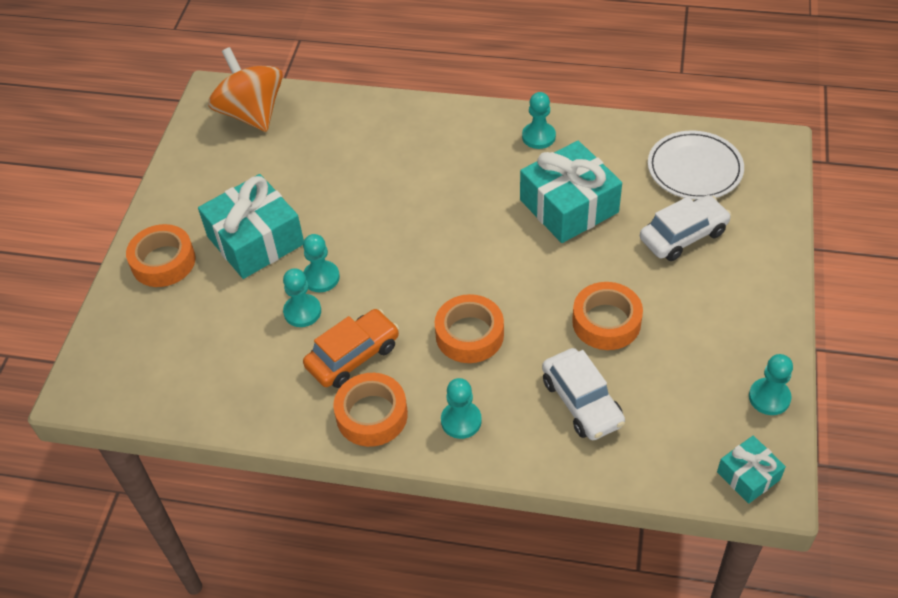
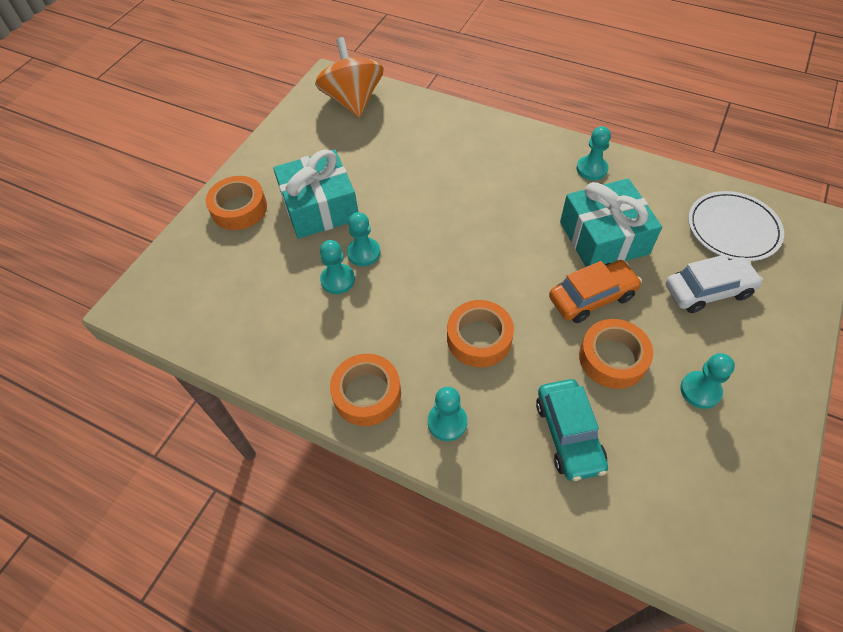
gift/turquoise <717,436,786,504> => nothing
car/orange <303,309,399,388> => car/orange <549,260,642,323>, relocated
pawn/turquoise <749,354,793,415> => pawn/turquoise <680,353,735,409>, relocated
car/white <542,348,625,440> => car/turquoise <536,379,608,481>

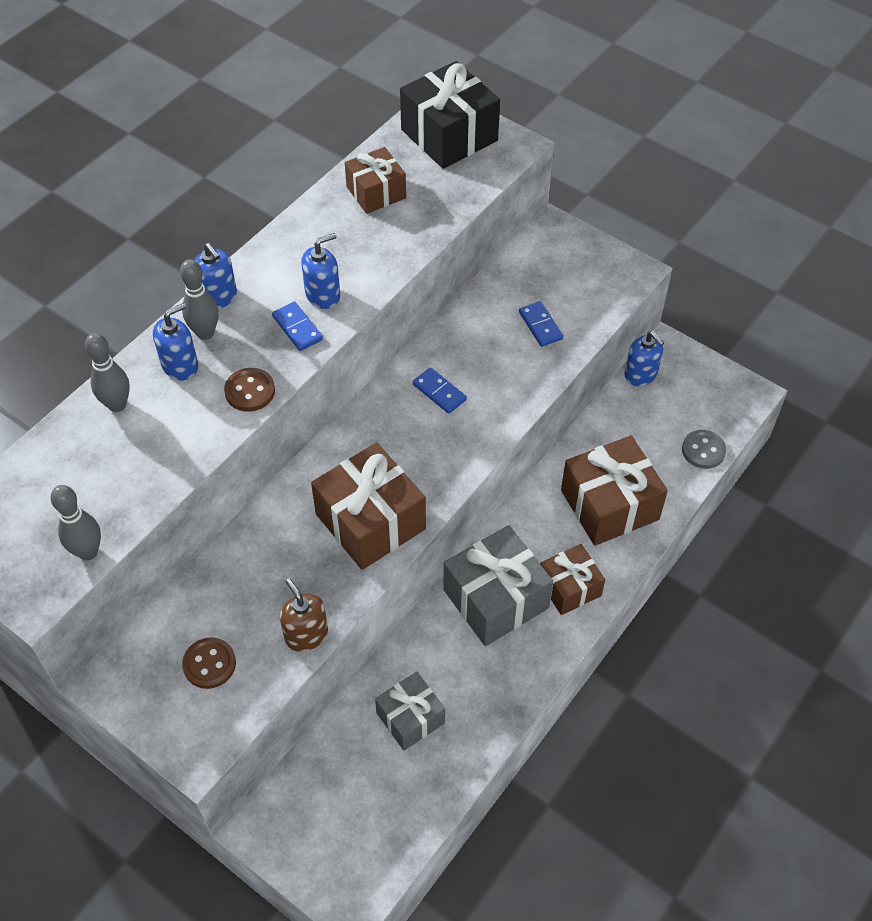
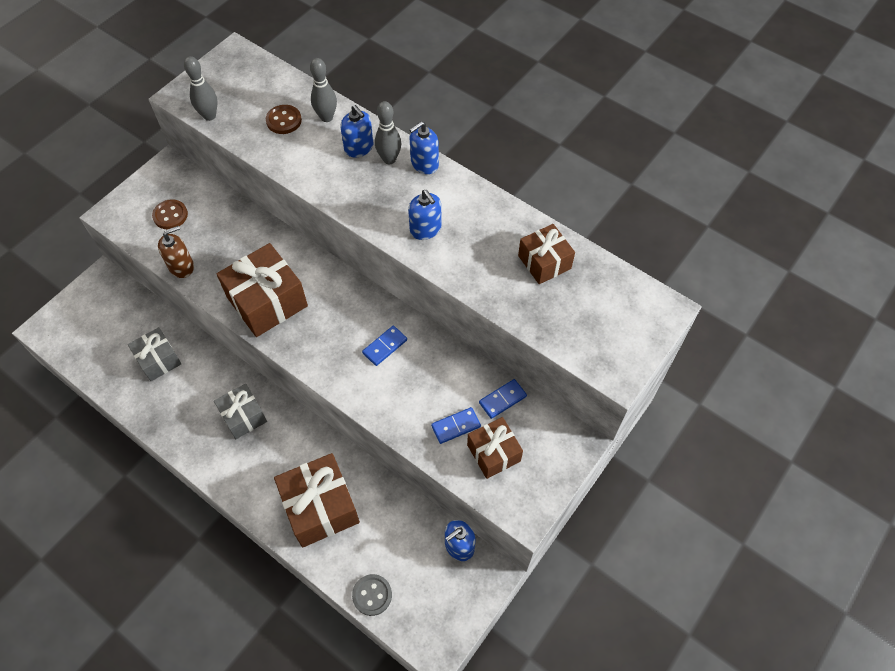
gift/black <400,61,500,169> => nothing
button/brown <224,368,275,412> => button/brown <266,105,302,134>, relocated
domino/blue <272,302,323,351> => domino/blue <479,379,527,419>, relocated
gift/brown <540,544,605,615> => gift/brown <467,417,523,479>, relocated
gift/grey <443,525,553,646> => gift/grey <214,384,267,439>, x0.61

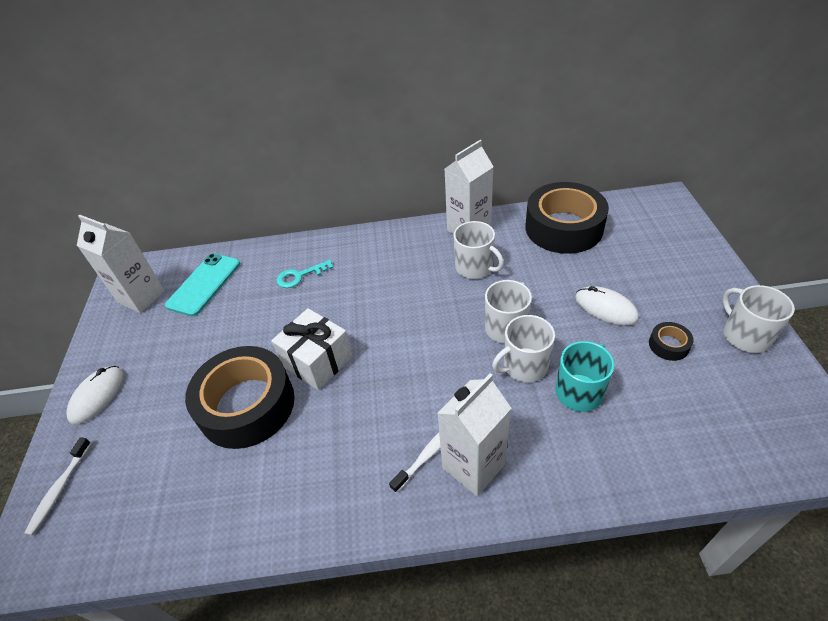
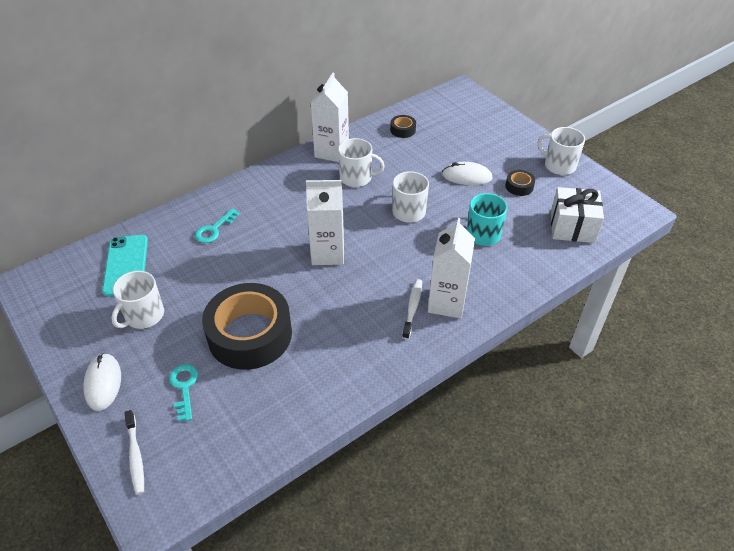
nothing => key/turquoise <169,364,198,422>
carton/white <77,215,165,313> => carton/white <306,180,344,265>, relocated
gift/white <271,308,353,390> => gift/white <551,187,604,243>, relocated
mug/white <492,315,555,382> => mug/white <111,271,164,329>, relocated
tape/black <525,182,609,254> => tape/black <390,115,416,138>, x0.40

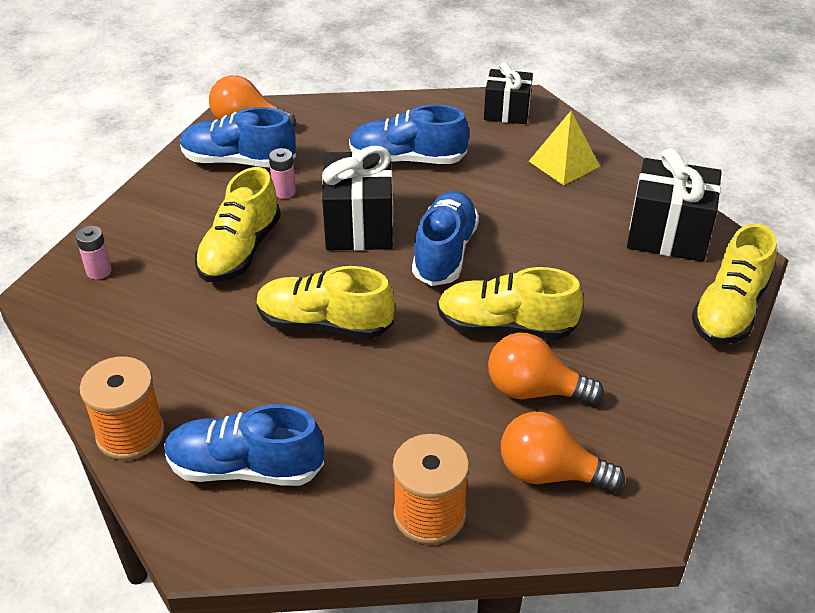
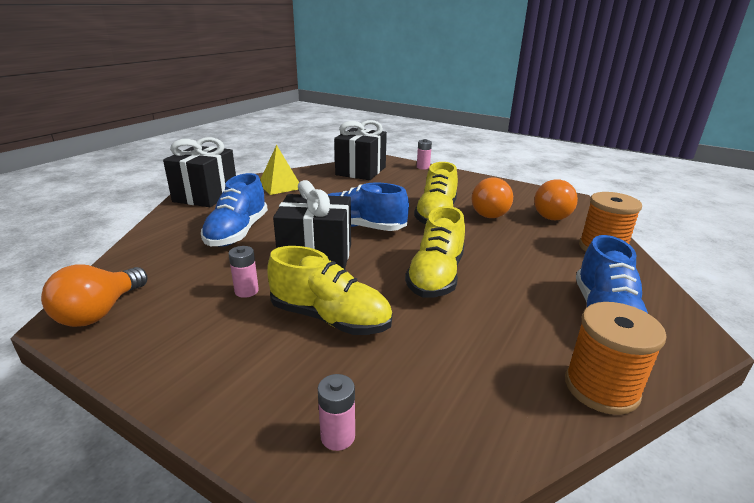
shoe/blue <180,107,296,167> => nothing
shoe/yellow <692,223,777,345> => battery/pink <417,139,432,170>
gift/black <484,62,533,124> => gift/black <163,137,236,207>, x1.54

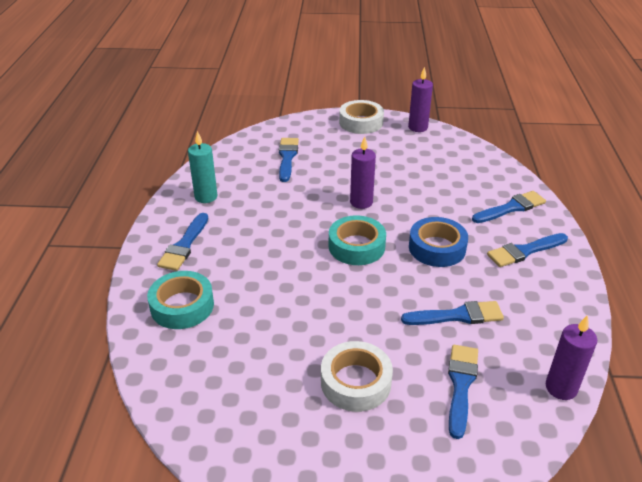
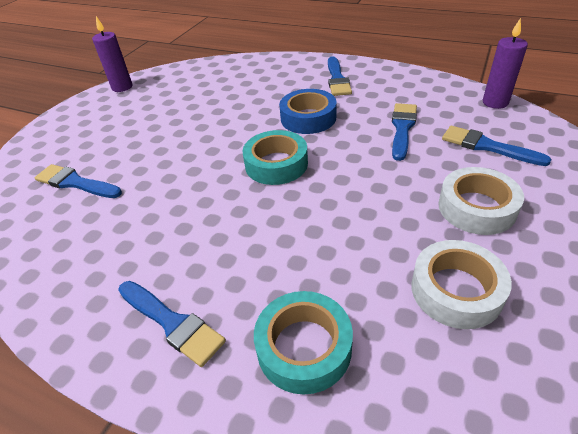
candle/turquoise <188,131,217,203> => nothing
candle/purple <350,136,376,209> => nothing
brush/blue <472,191,546,223> => nothing
tape/white <339,100,384,134> => tape/white <411,240,512,329>, relocated

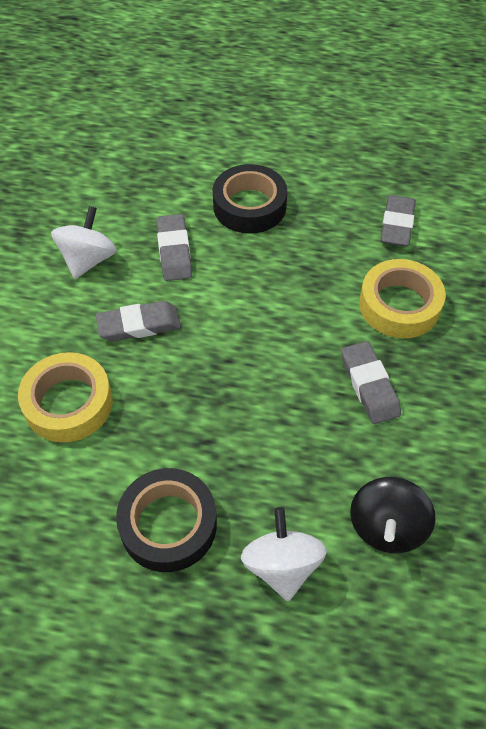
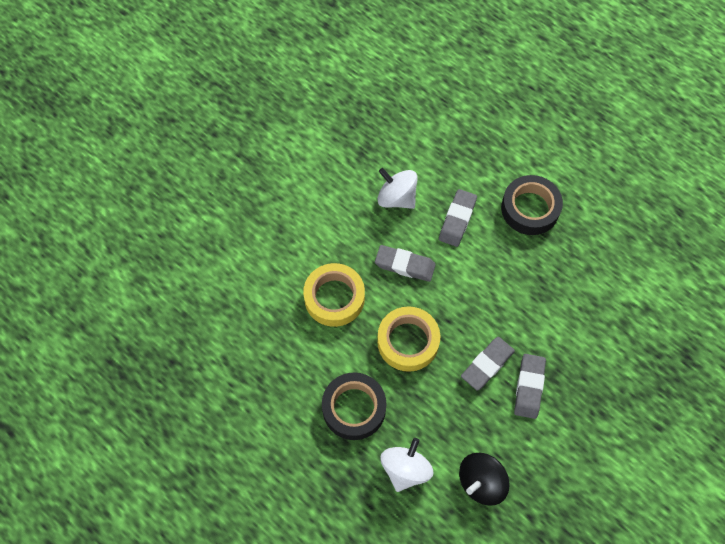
tape/yellow <359,259,445,338> => tape/yellow <377,306,440,372>, relocated
eraser/grey <380,195,416,247> => eraser/grey <461,337,515,391>, relocated
spinning top/white <51,206,117,279> => spinning top/white <378,168,418,209>, 105 degrees counterclockwise

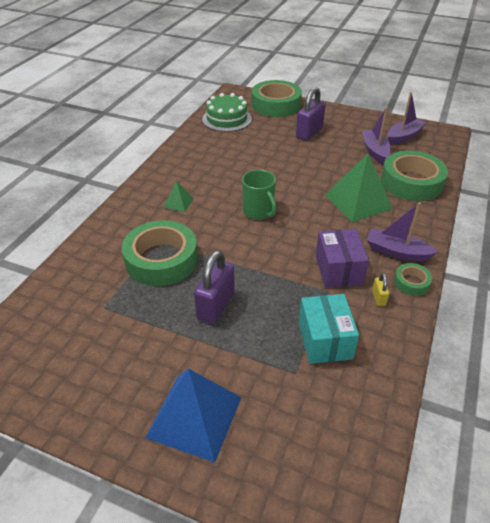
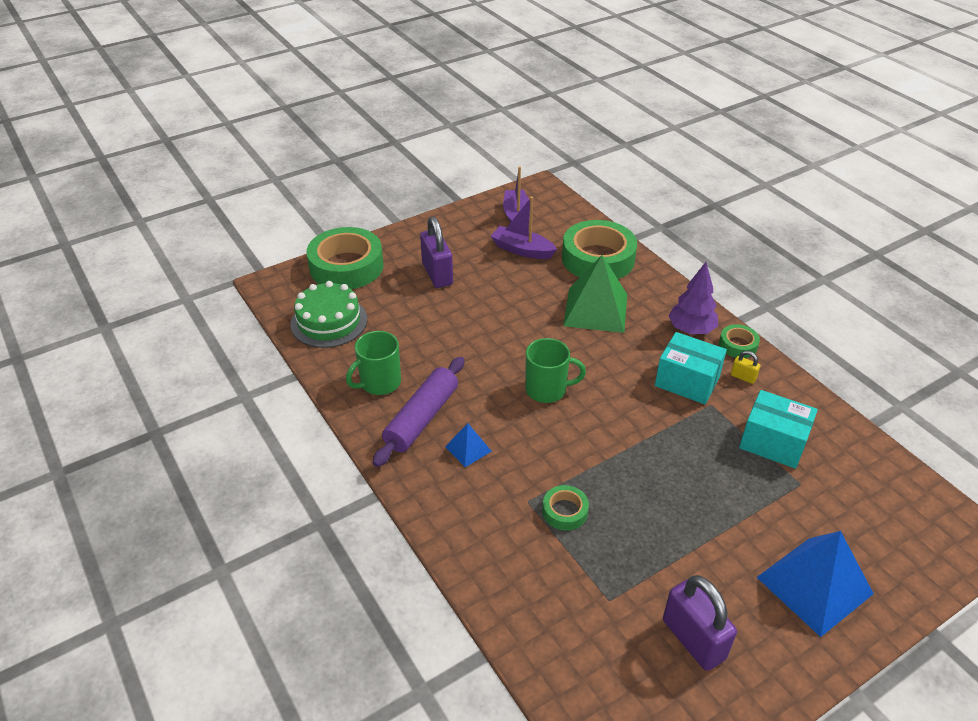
nothing => mug/green <346,331,401,395>
nothing => rolling pin/purple <373,357,464,467>
padlock/purple <194,250,235,324> => padlock/purple <663,575,737,671>, relocated
boat/purple <367,202,438,261> => tree/purple <668,262,718,334>
pyramid/green <163,181,194,212> => pyramid/blue <445,423,492,467>
box/purple <316,229,369,288> => box/turquoise <655,332,727,404>
tape/green <122,220,198,286> => tape/green <542,485,589,531>, x0.46

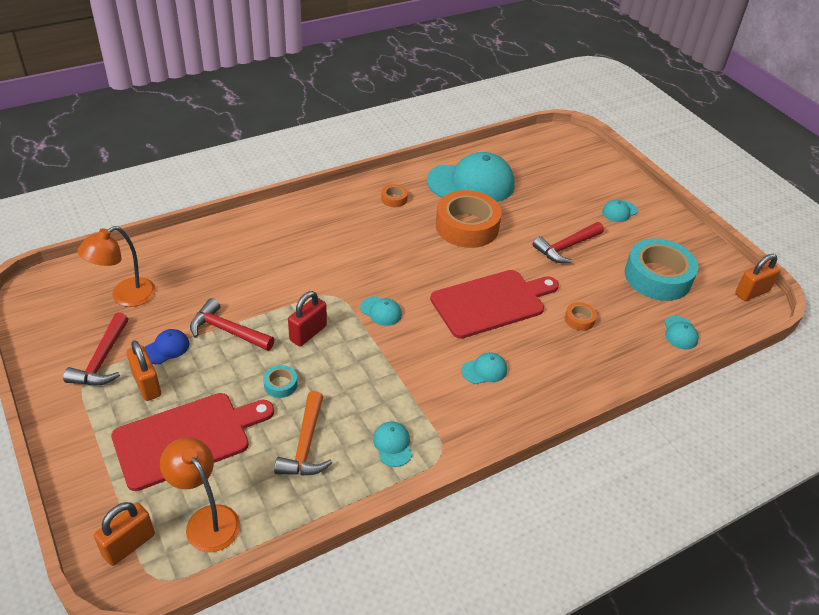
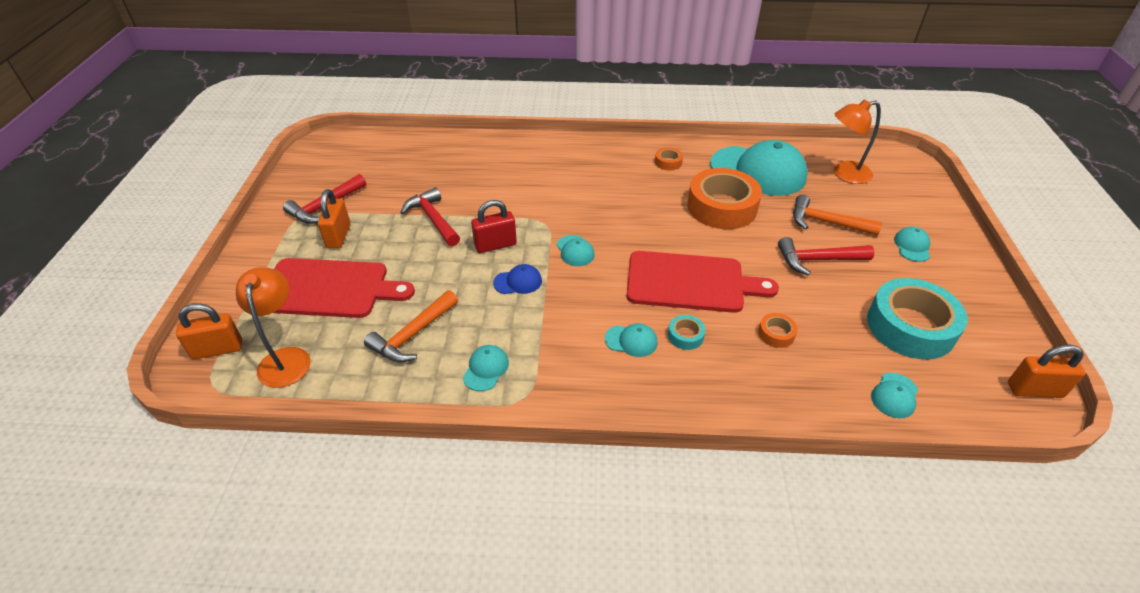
nothing => hammer/orange <793,195,882,236>
lamp/orange <77,226,156,307> => lamp/orange <833,100,881,184>, relocated
cap/blue <144,329,189,364> => cap/blue <493,264,542,294>, relocated
tape/turquoise <263,365,297,398> => tape/turquoise <668,315,706,350>, relocated
cap/turquoise <602,200,638,222> => cap/turquoise <894,227,930,262>, 105 degrees clockwise

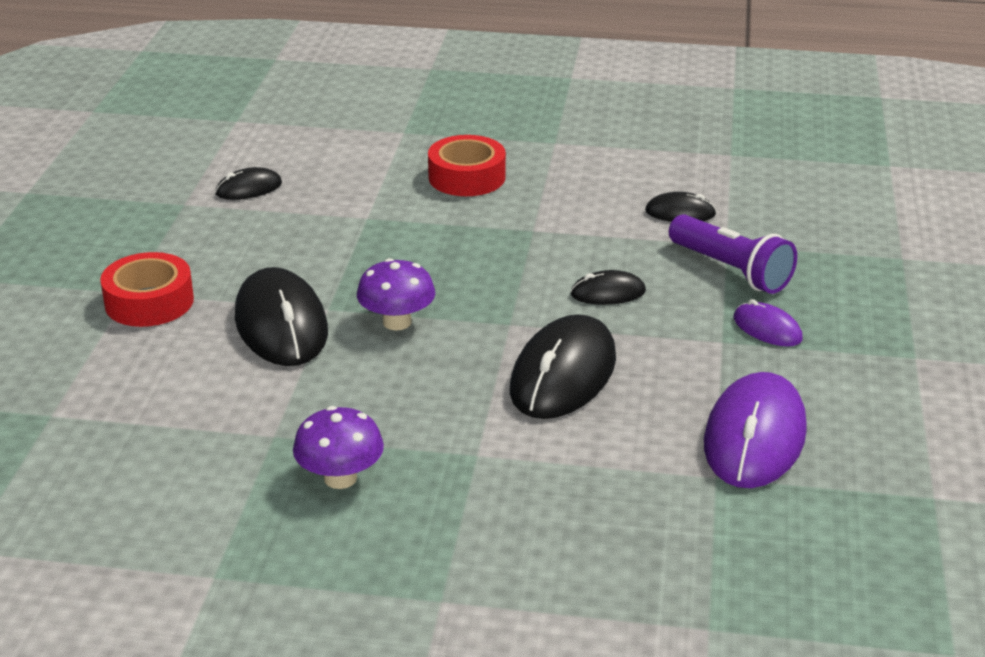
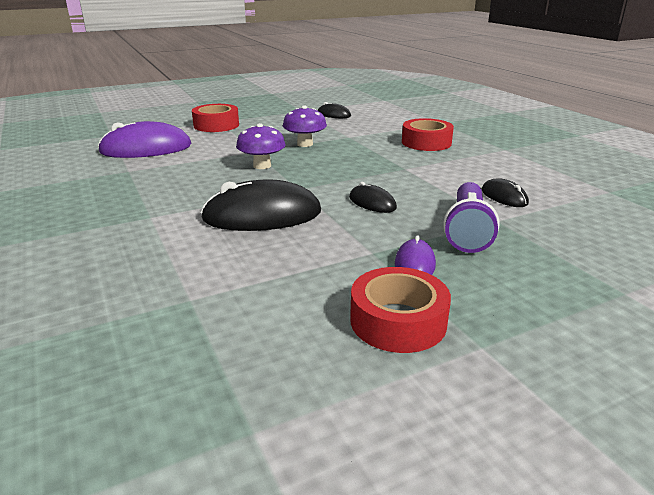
mouse/black <235,267,328,366> => nothing
nothing => tape/red <350,267,451,353>
mushroom/purple <293,406,384,489> => mushroom/purple <283,105,327,147>, relocated
mouse/purple <704,372,807,488> => mouse/purple <98,121,191,158>, relocated

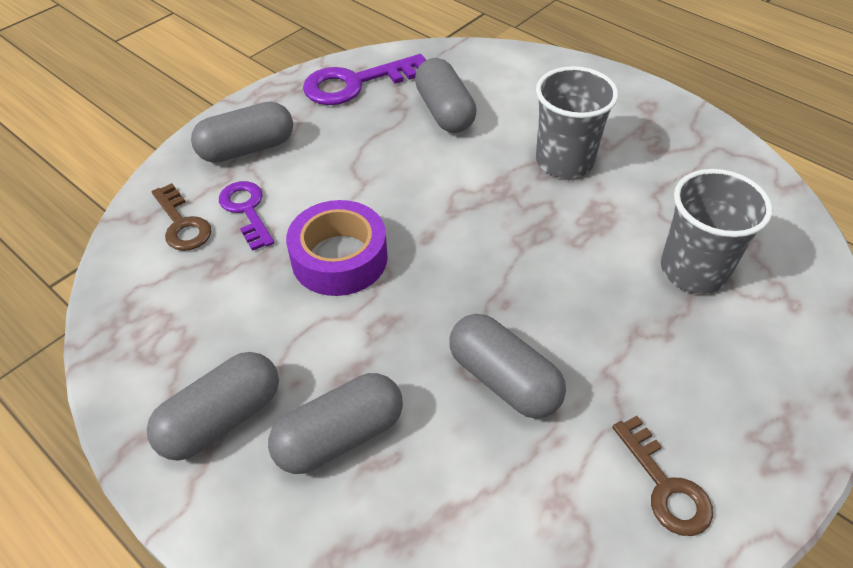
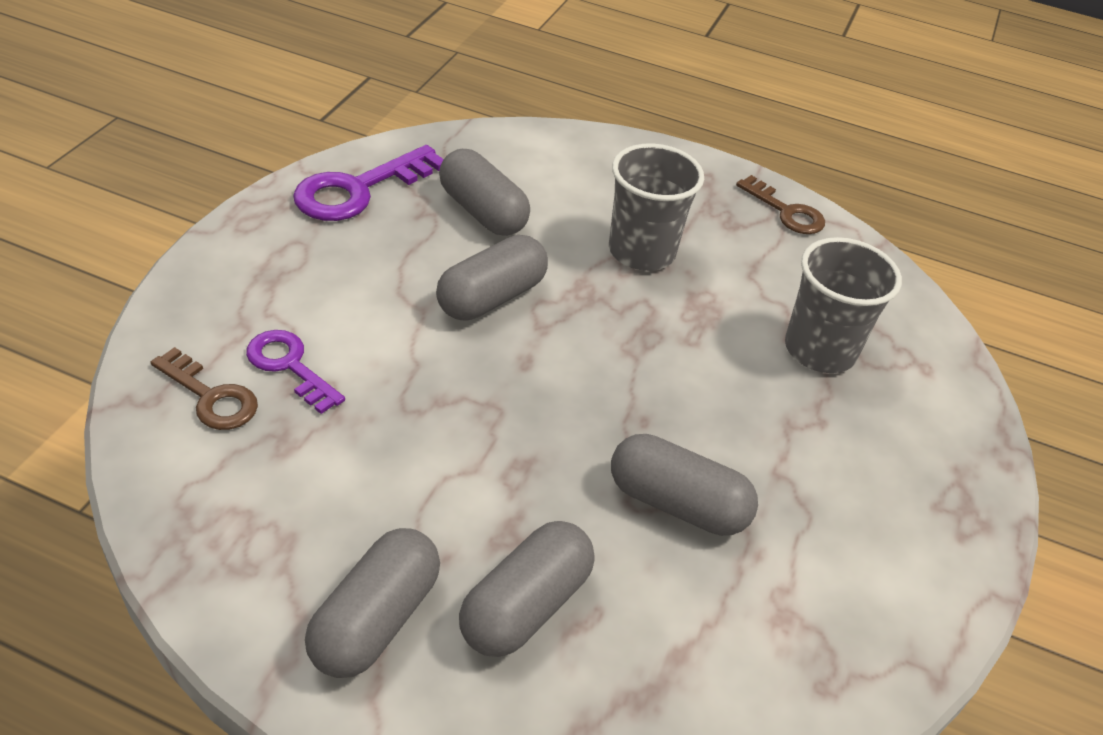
tape/purple <286,200,388,296> => nothing
capsule/grey <191,102,293,163> => capsule/grey <436,235,548,321>, relocated
key/brown <612,416,713,536> => key/brown <736,175,825,234>, relocated

